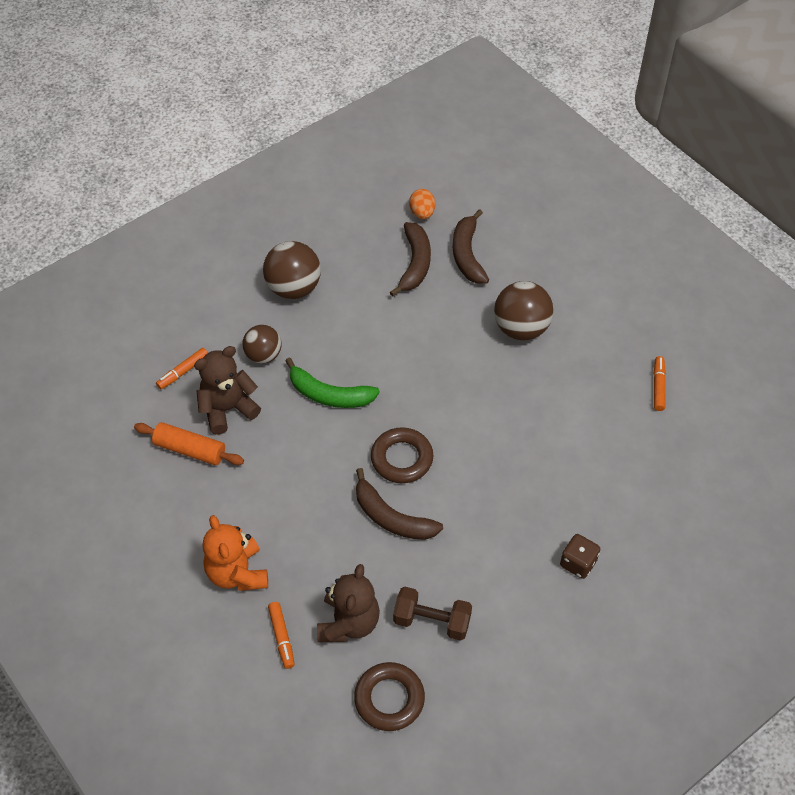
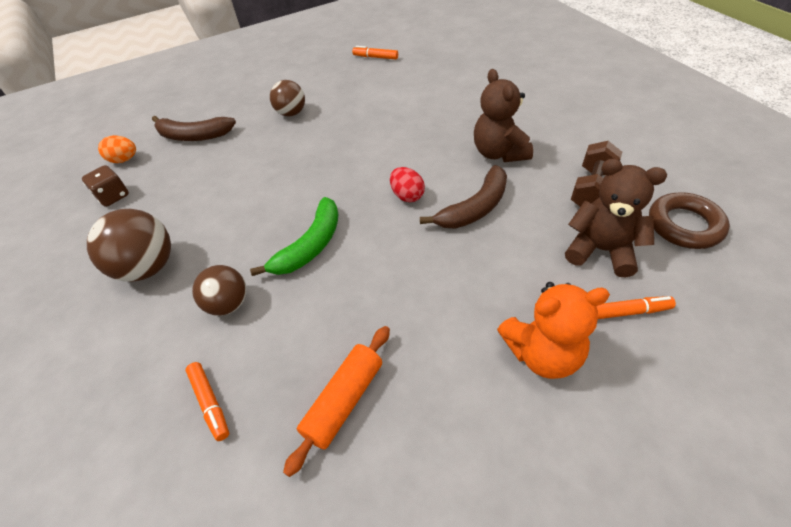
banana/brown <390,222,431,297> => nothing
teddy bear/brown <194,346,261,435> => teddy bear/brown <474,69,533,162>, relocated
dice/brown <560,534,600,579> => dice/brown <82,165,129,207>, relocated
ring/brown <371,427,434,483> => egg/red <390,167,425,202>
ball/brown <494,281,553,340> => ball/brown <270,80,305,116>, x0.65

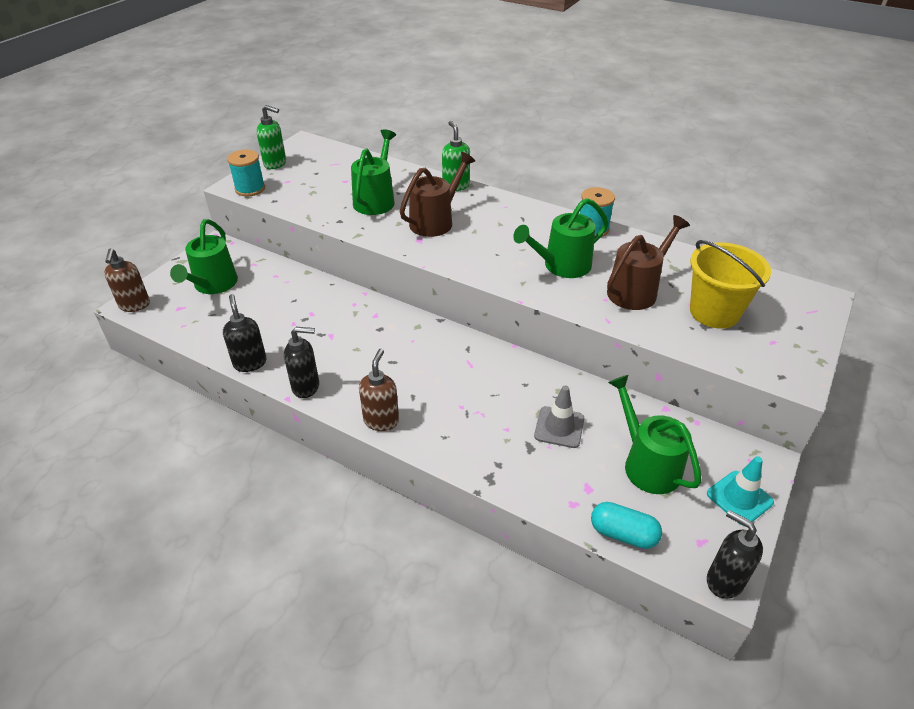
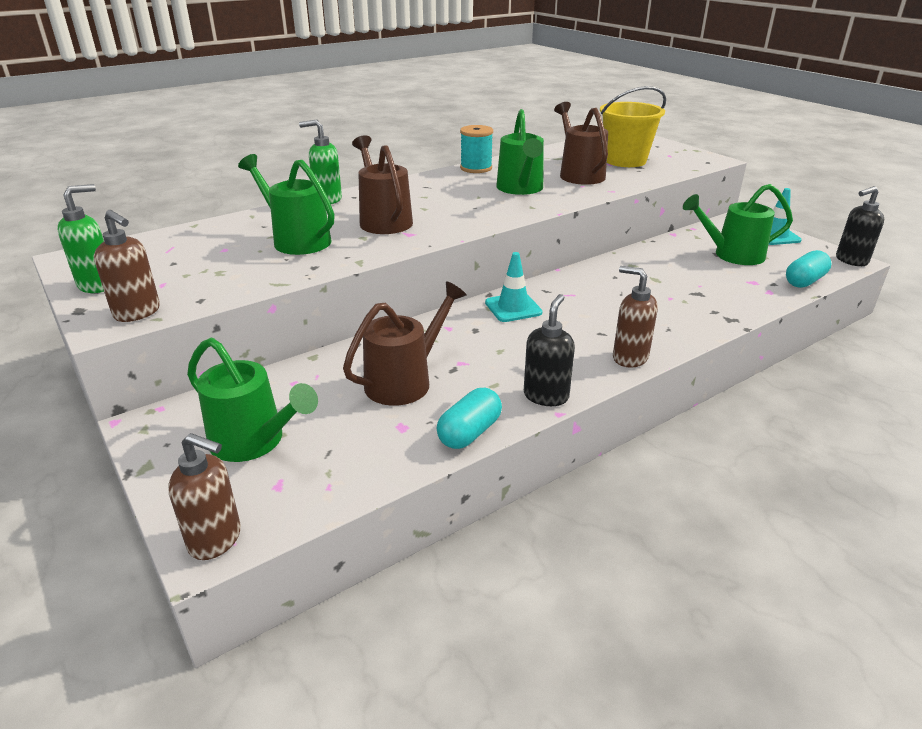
traffic cone/grey <534,385,584,448> => nothing
nothing => watering can/brown <343,281,466,406>
nothing => traffic cone/turquoise <485,252,542,322>
soap dispenser/black <223,294,267,372> => capsule/turquoise <437,388,502,449>
spool/turquoise <227,149,265,196> => soap dispenser/brown <94,210,160,322>

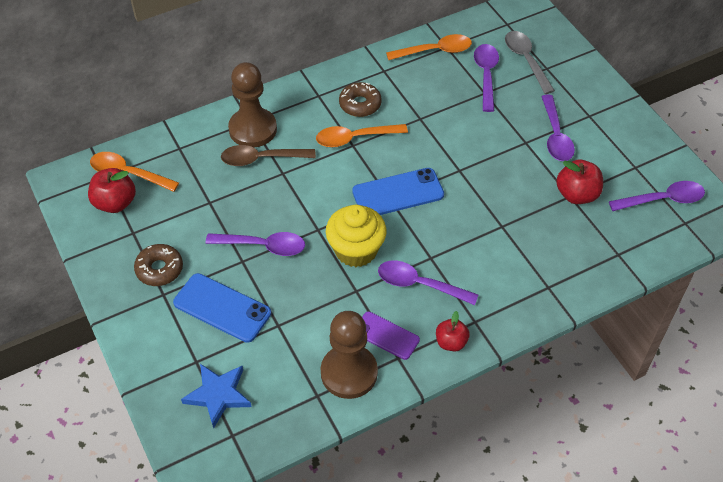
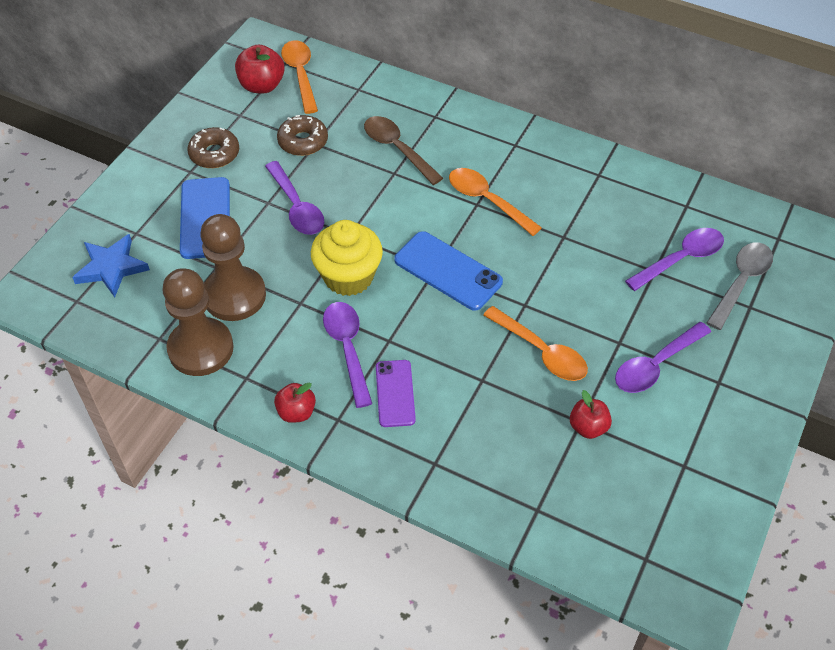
spoon/purple <609,181,705,211> => nothing
pawn/brown <228,62,277,148> => pawn/brown <200,214,266,321>, relocated
donut/brown <339,82,382,117> => donut/brown <277,115,328,156>, relocated
phone/purple <362,312,420,360> => phone/purple <376,360,416,427>, relocated
spoon/orange <386,34,472,60> => spoon/orange <483,306,588,381>, relocated
apple/red <556,160,603,204> => apple/red <570,390,612,439>, x0.66

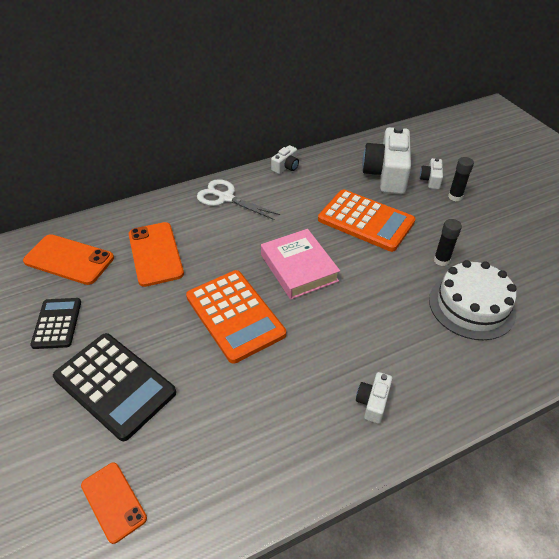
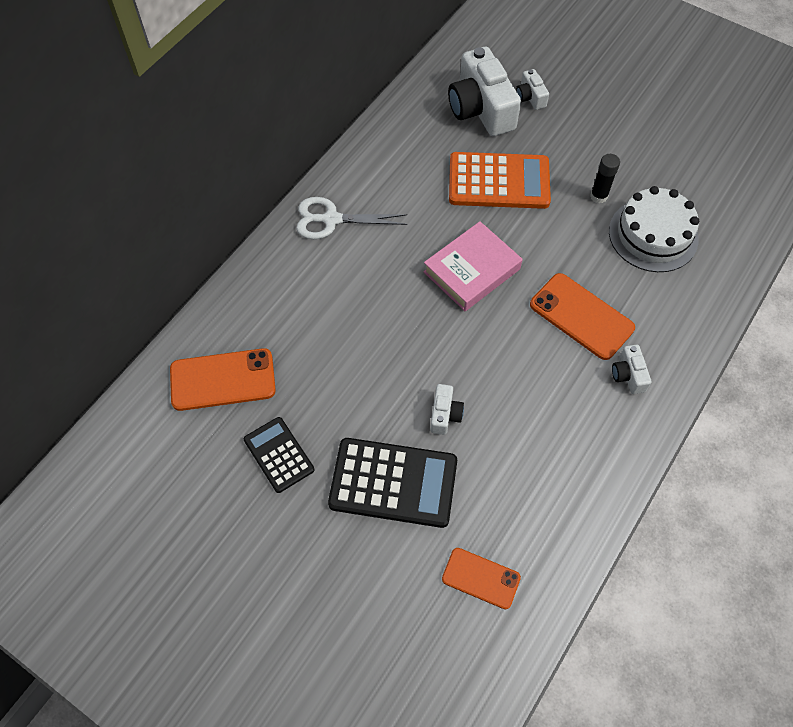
calculator/orange <186,270,286,364> => nothing
glue stick/black <448,157,474,201> => nothing
phone/orange <129,222,184,287> => phone/orange <530,273,635,360>, relocated
camera/white <271,145,299,174> => camera/white <430,384,464,435>, relocated
book/pink <261,229,340,299> => book/pink <424,221,522,311>, 75 degrees counterclockwise

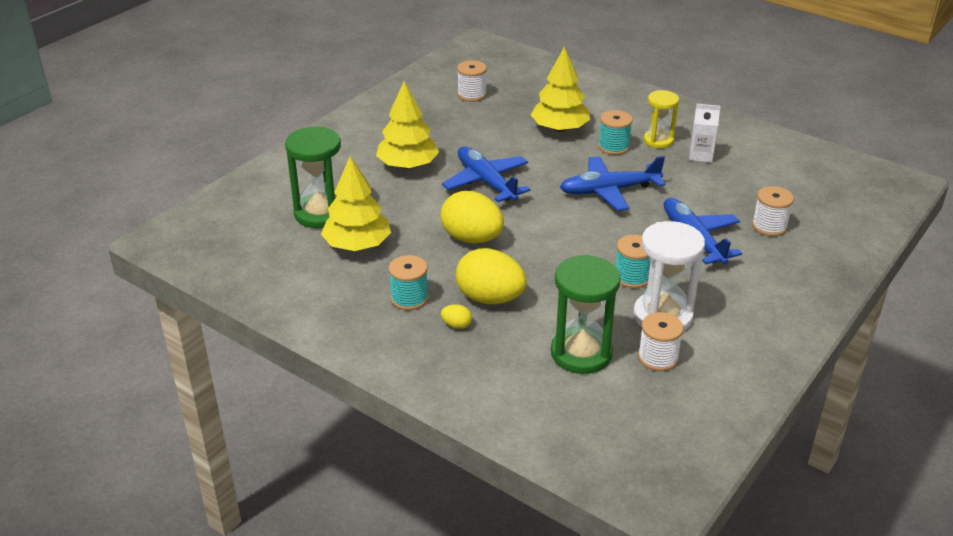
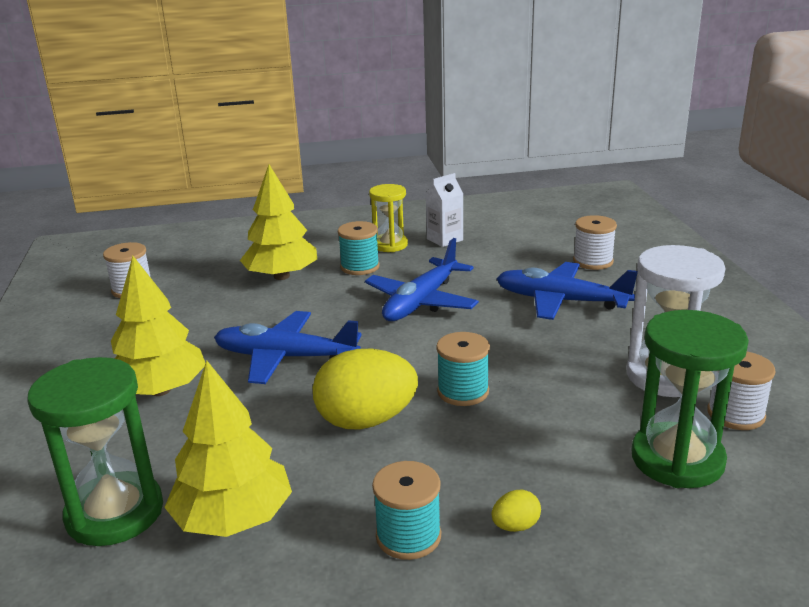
egg/yellow <456,248,527,304> => nothing
spool/turquoise <616,235,650,288> => spool/turquoise <436,332,490,406>, relocated

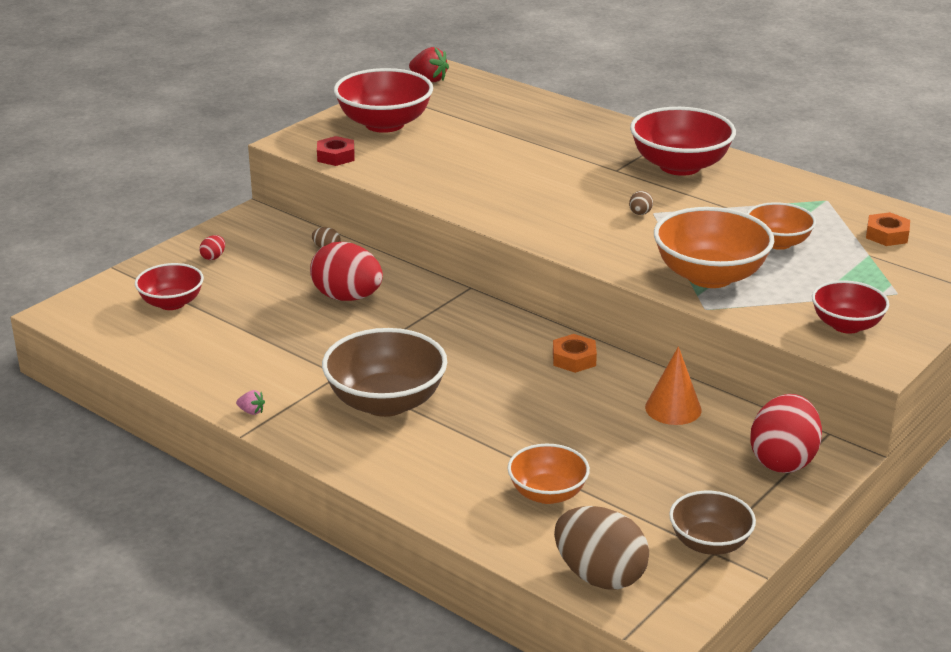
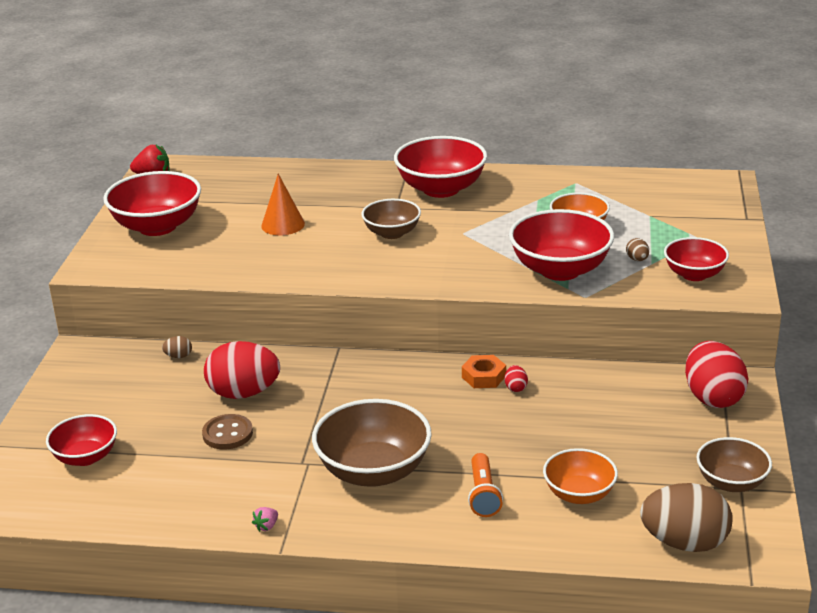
nut/red <317,136,355,166> => nothing
nut/orange <866,212,910,246> => nothing
nothing => button/brown <202,414,253,449>
nothing => bowl/brown <361,199,421,239>
nothing => flashlight/orange <468,453,503,517>
egg/red <199,235,225,260> => egg/red <504,365,528,392>, relocated
egg/brown <629,191,653,215> => egg/brown <626,238,649,261>, relocated
cone/orange <645,346,702,425> => cone/orange <261,174,305,235>, relocated
bowl/orange <654,207,774,288> => bowl/red <509,209,614,281>
strawberry/pink <236,390,265,415> => strawberry/pink <252,507,278,532>, 135 degrees clockwise

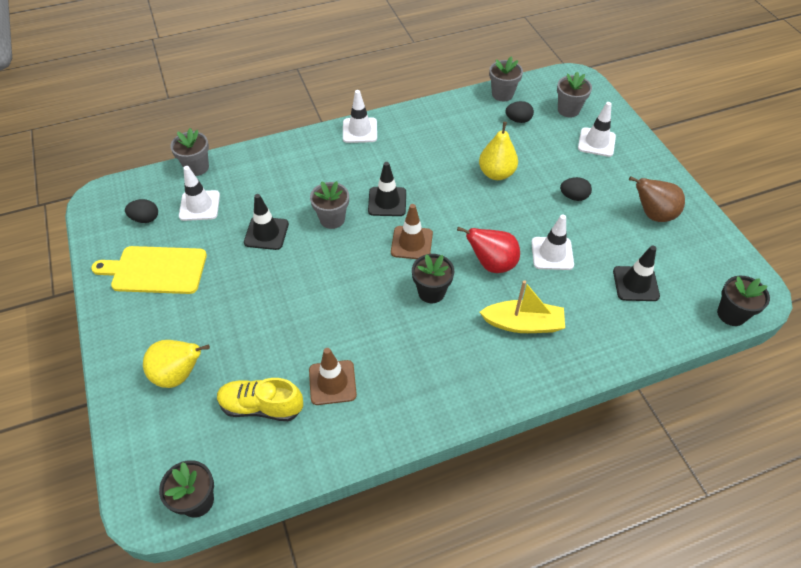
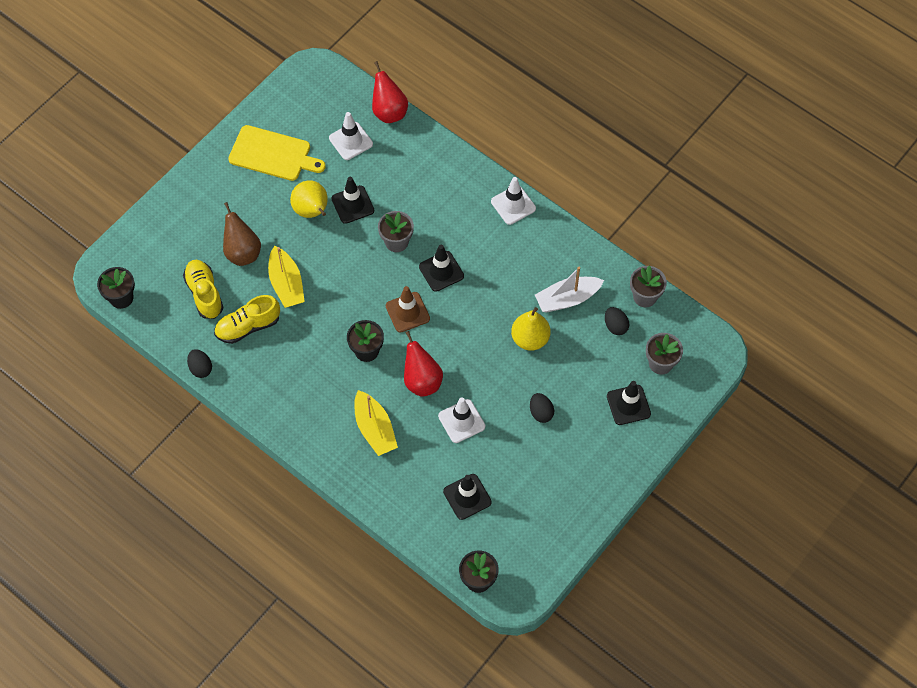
nothing => boat/yellow <268,246,305,308>
nothing => boat/white <535,267,604,312>
egg/black <125,199,158,223> => egg/black <187,349,212,378>, relocated
pear/yellow <143,340,210,388> => pear/yellow <290,180,328,218>, relocated
pear/brown <629,176,685,222> => pear/brown <223,202,261,266>, relocated
flower pot/grey <170,128,209,176> => pear/red <372,61,408,123>
traffic cone/brown <309,348,357,405> => shoe/yellow <214,295,280,344>
traffic cone/white <578,102,616,157> => traffic cone/black <607,381,651,425>
cutting board/yellow <91,246,207,294> => cutting board/yellow <228,125,326,181>, 135 degrees clockwise

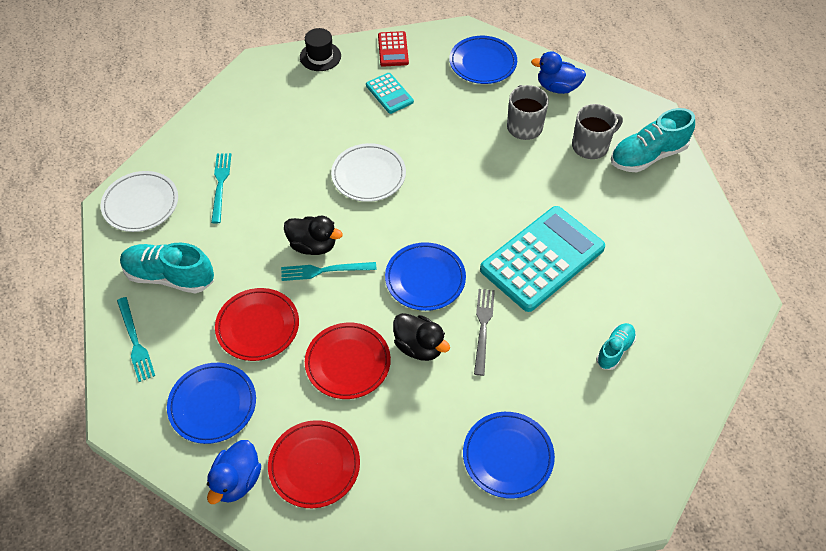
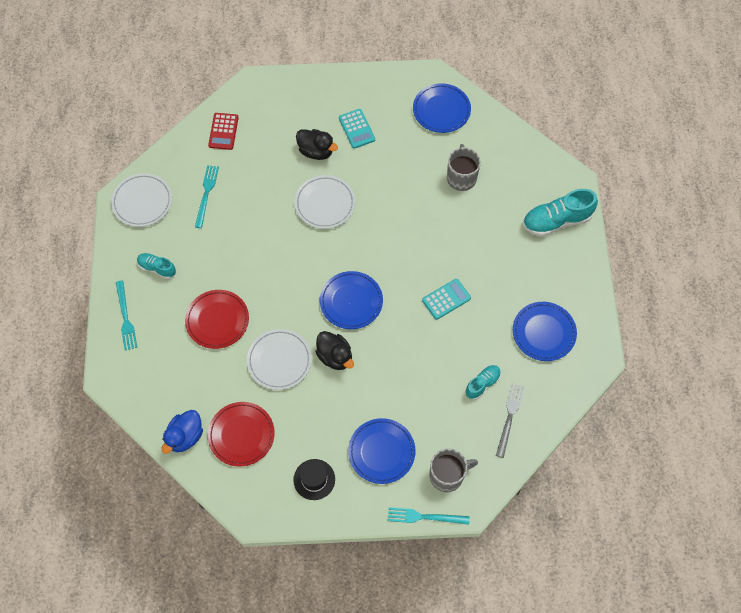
duck/blue <531,51,586,94> => nothing
plate/blue <167,363,256,444> => plate/blue <513,302,577,361>, relocated
fork/turquoise <281,262,377,281> => fork/turquoise <388,507,470,525>, relocated
duck/black <284,216,343,255> => duck/black <296,129,338,160>, relocated
hat/black <300,28,341,71> => hat/black <293,459,335,500>, relocated
calculator/red <378,31,409,67> => calculator/red <208,113,239,150>, relocated
fork/grey <474,289,495,376> => fork/grey <496,383,524,458>, relocated
mug/grey <572,104,623,159> => mug/grey <429,448,478,492>, relocated
plate/red <305,323,391,399> => plate/white <247,329,312,390>
shoe/turquoise <120,242,214,294> => shoe/turquoise <137,253,176,279>, x0.57
calculator/turquoise <480,206,605,312> => calculator/turquoise <422,279,471,320>, x0.48

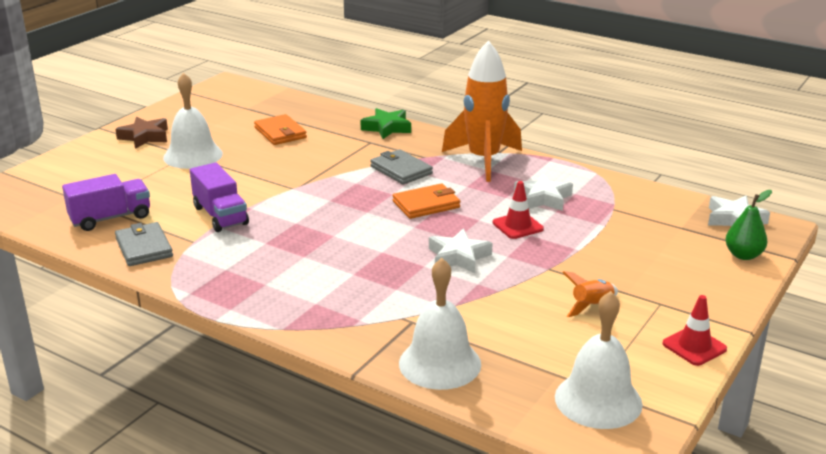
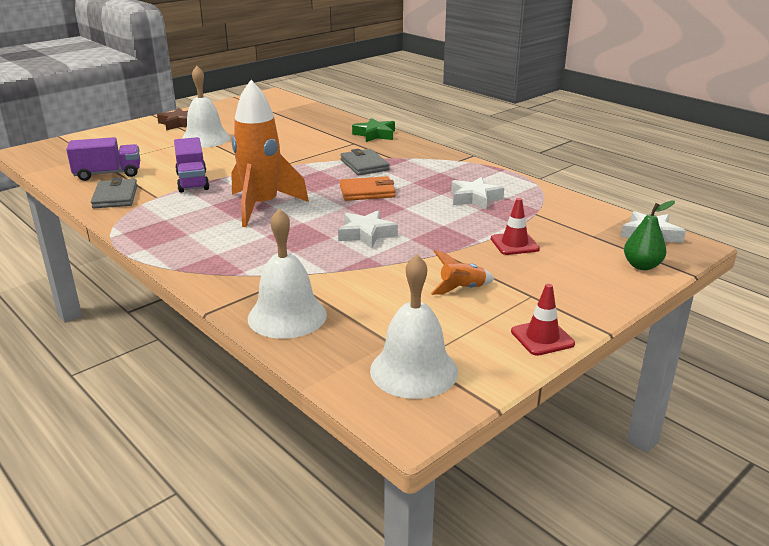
wallet/orange <254,114,307,145> => nothing
rocket/orange <442,40,522,182> => rocket/orange <231,80,309,227>, relocated
traffic cone/red <493,181,544,239> => traffic cone/red <491,198,540,255>, relocated

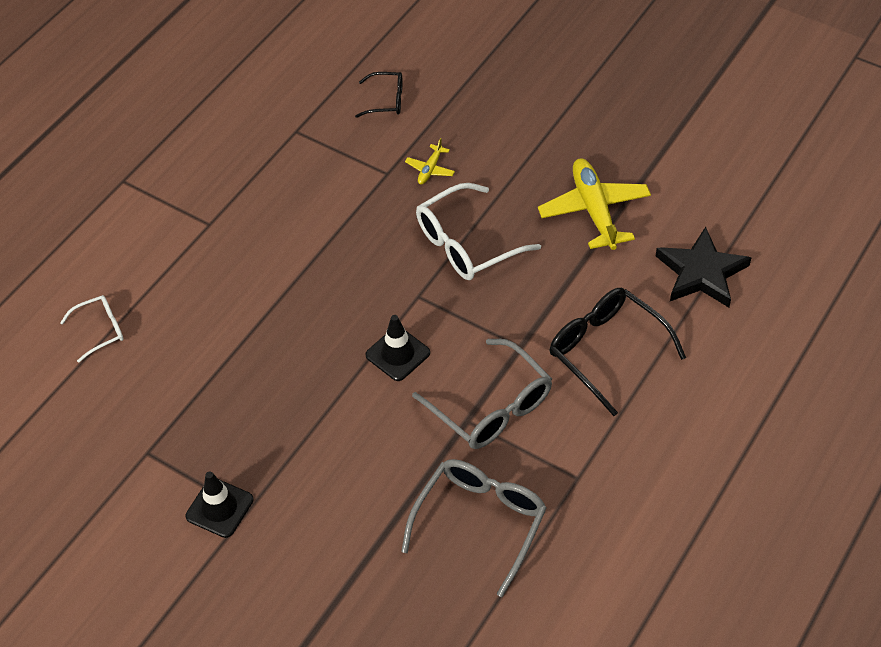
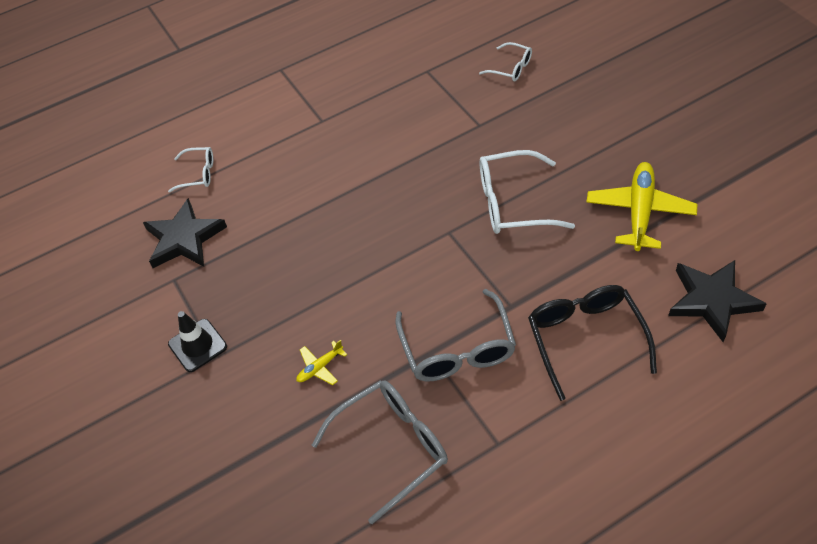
traffic cone/black <365,315,430,381> => nothing
nothing => star/black <143,198,227,268>
plane/yellow <405,138,455,184> => plane/yellow <296,340,347,385>, relocated
glasses/black <355,72,402,118> => glasses/white <479,42,532,81>

